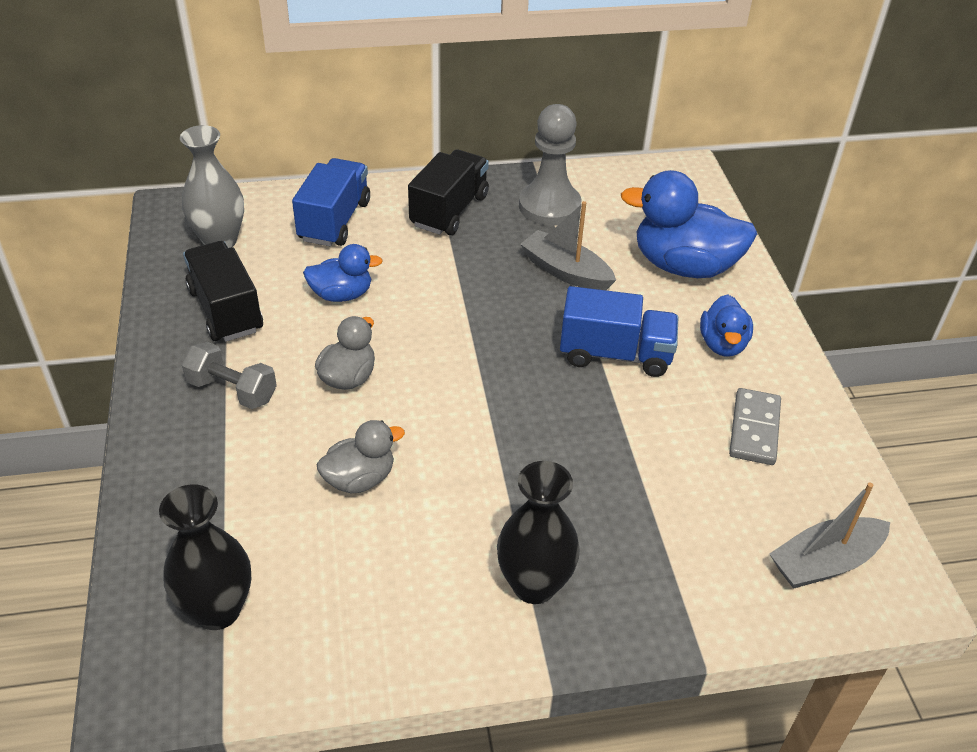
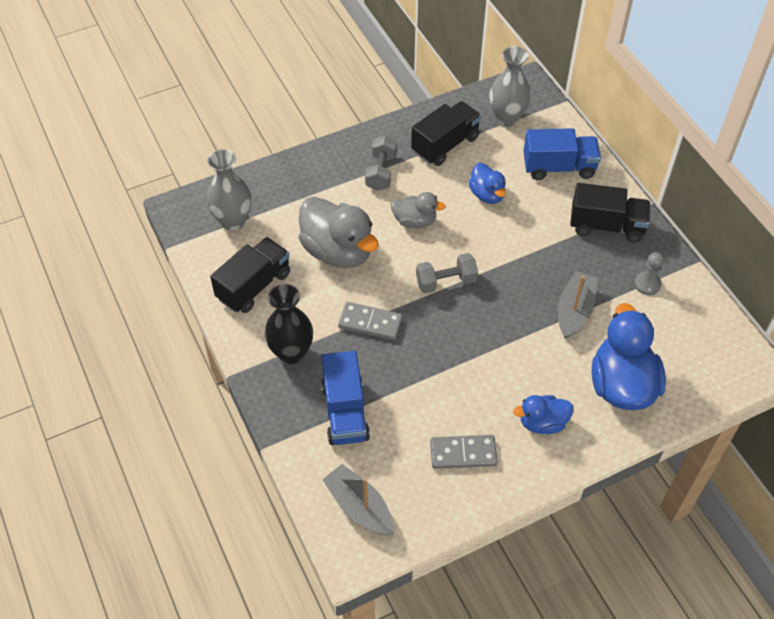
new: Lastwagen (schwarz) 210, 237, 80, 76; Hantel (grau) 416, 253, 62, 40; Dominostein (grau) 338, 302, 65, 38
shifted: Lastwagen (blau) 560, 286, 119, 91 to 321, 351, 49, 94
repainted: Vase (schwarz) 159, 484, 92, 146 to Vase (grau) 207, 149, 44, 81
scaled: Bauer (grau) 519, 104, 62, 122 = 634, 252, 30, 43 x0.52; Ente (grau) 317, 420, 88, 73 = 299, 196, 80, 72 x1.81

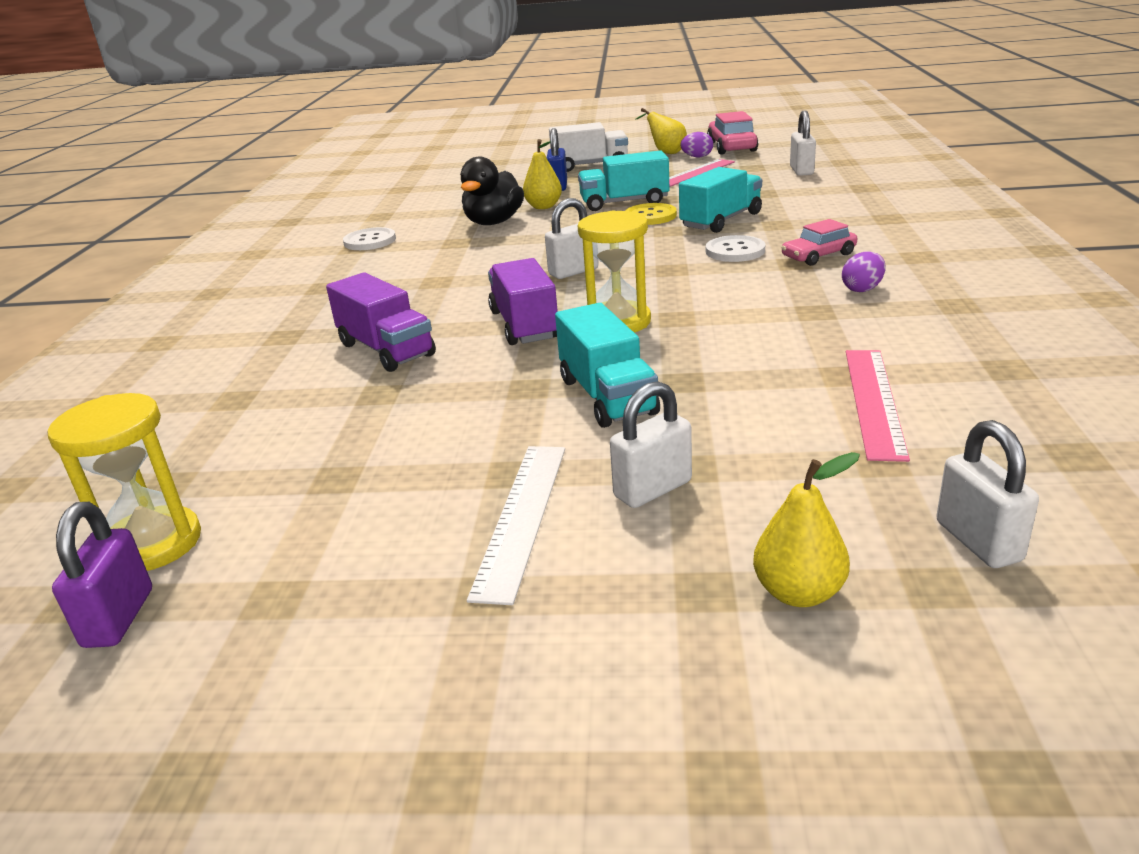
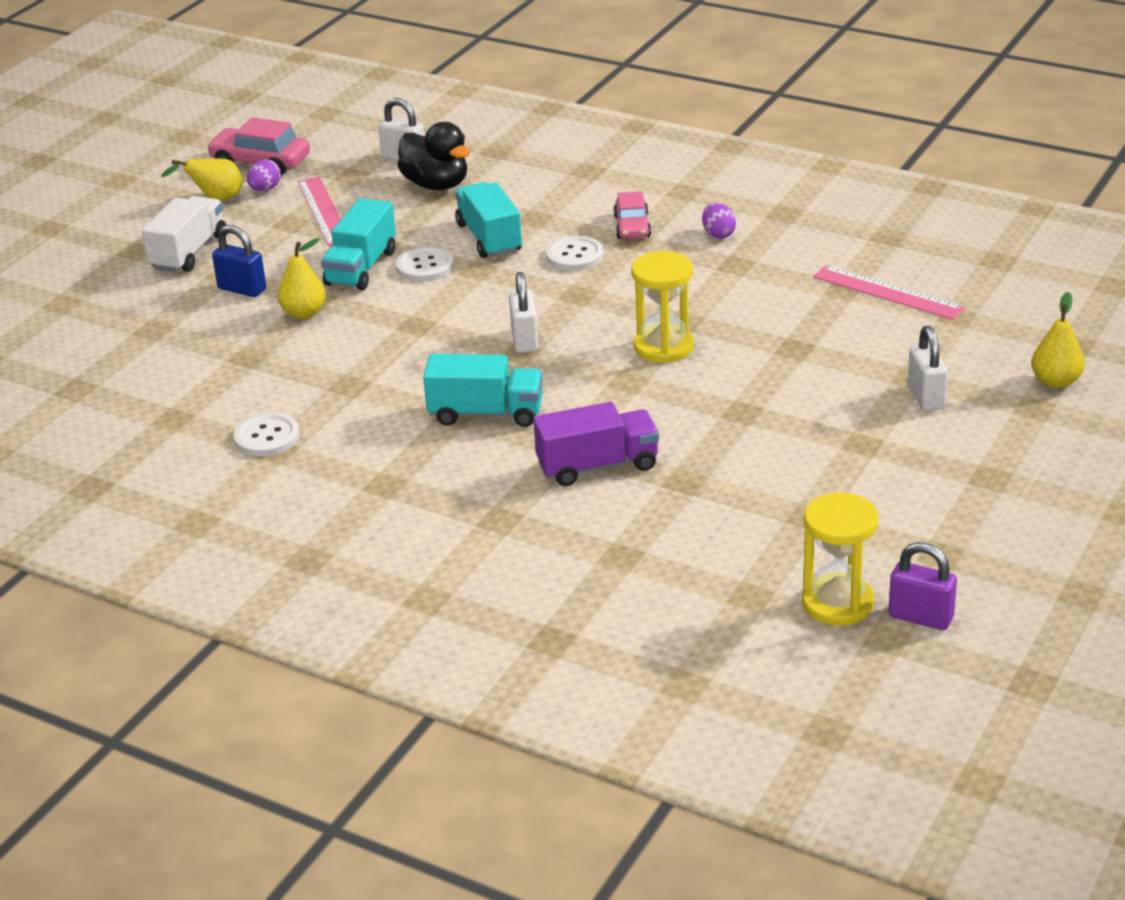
gone: Lastwagen (lila) 488, 258, 70, 87; Vorhängeschloss (weiß) 936, 420, 103, 148; Lineal (weiß) 467, 446, 98, 159
shifted: Ente (schwarz) 460, 157, 64, 68 to 398, 122, 72, 68; Lastwagen (türkis) 555, 303, 105, 125 to 423, 354, 120, 73
repainted: Knopf (gelb) 625, 203, 52, 22 to Knopf (weiß) 396, 246, 58, 36

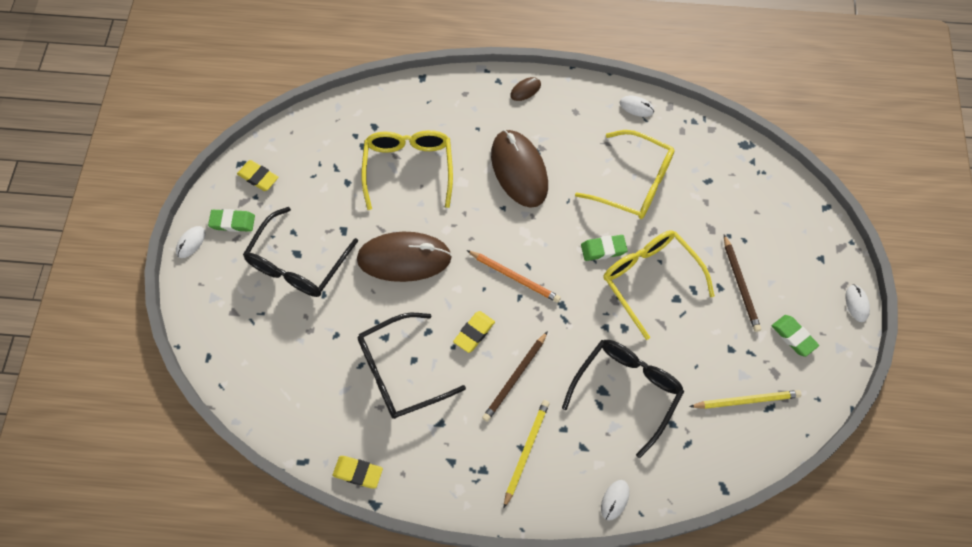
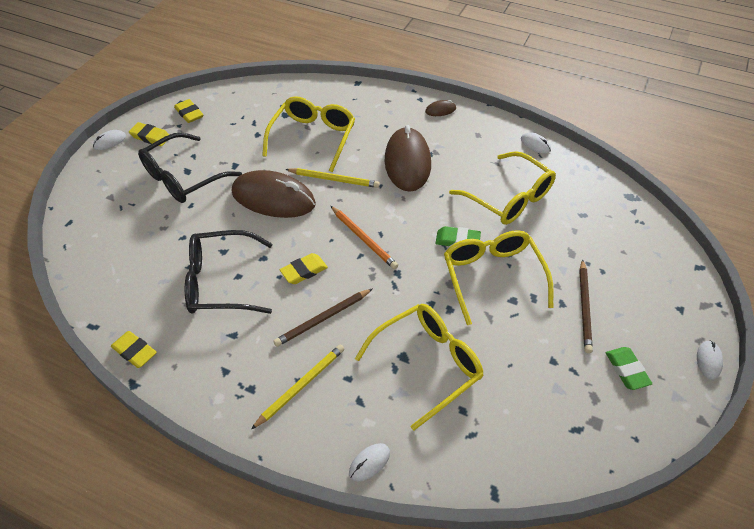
shifted: Bleistift (gelb) 689, 390, 113, 19 to 285, 168, 95, 20
repainted: Radiergummi (grün) 208, 209, 47, 23 to Radiergummi (gelb) 129, 122, 40, 25; Brille (schwarz) 562, 340, 122, 118 to Brille (gelb) 355, 304, 129, 126

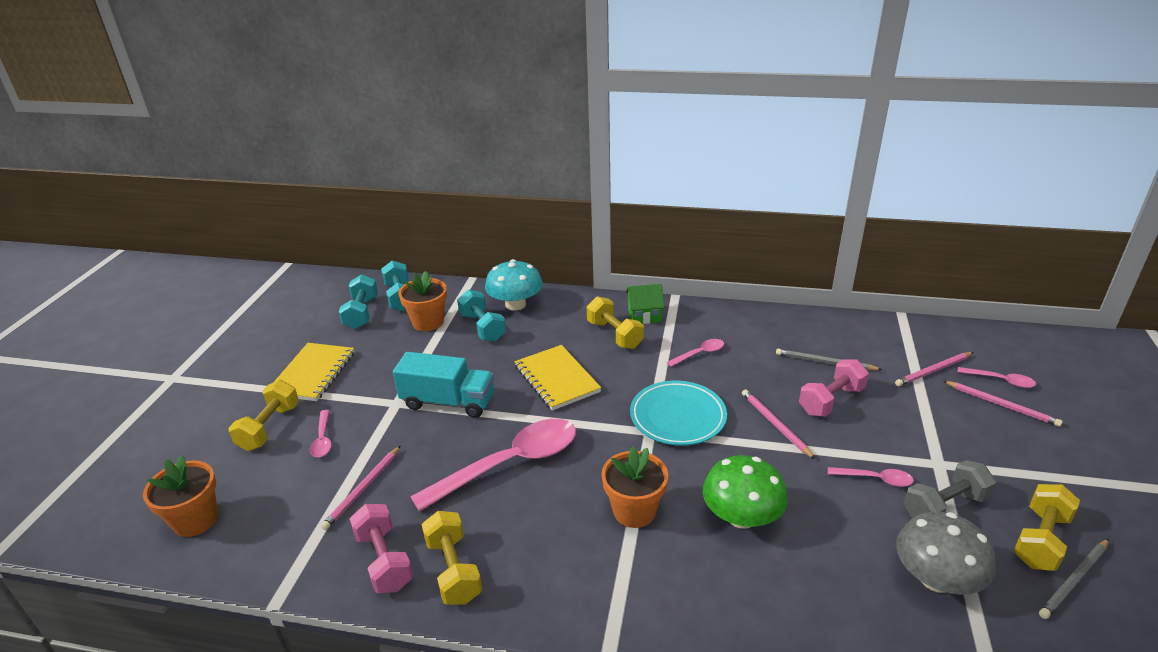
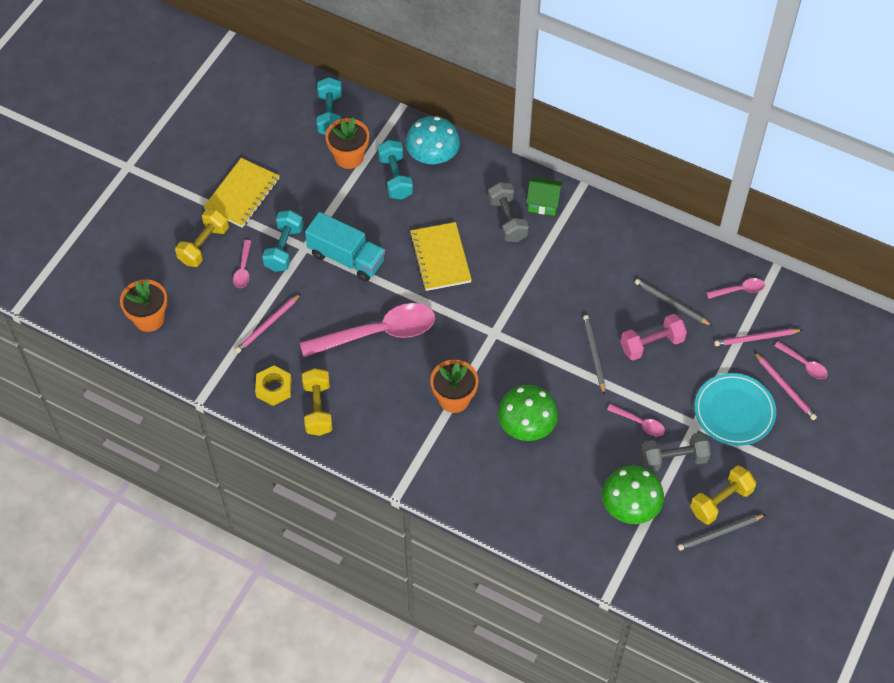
shifted: Hantel (türkis) 339, 274, 39, 55 to 262, 210, 41, 62; Löffel (rosa) 667, 339, 57, 28 to 706, 278, 59, 21; Teller (türkis) 630, 381, 97, 65 to 694, 373, 82, 73
swapped: Hantel (rosa) 349, 504, 64, 89 to Sechskantmutter (gelb) 255, 366, 37, 40
repainted: Hantel (gelb) 587, 296, 57, 53 to Hantel (grau) 488, 182, 41, 60; Bleistift (rosa) 742, 389, 73, 70 to Bleistift (grau) 583, 315, 22, 80; Pilz (grau) 896, 512, 100, 83 to Pilz (grün) 602, 465, 62, 59

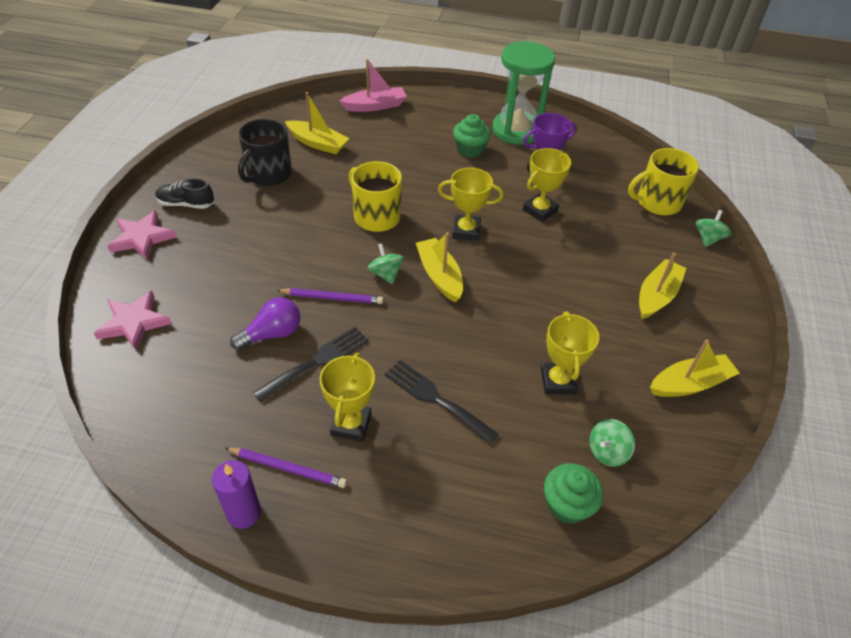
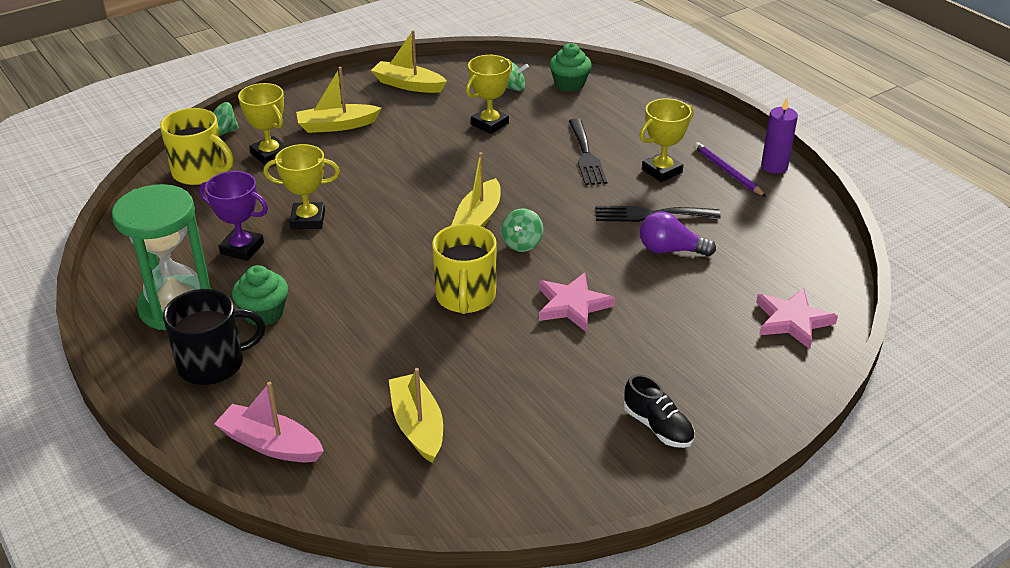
gone: Bleistift (lila) 276, 288, 107, 16
shifted: Tasse (schwarz) 238, 119, 54, 67 to 163, 289, 103, 96; Pokal (gelb) 438, 168, 65, 73 to 238, 83, 50, 82; Stern (rosa) 107, 211, 69, 49 to 539, 273, 76, 59

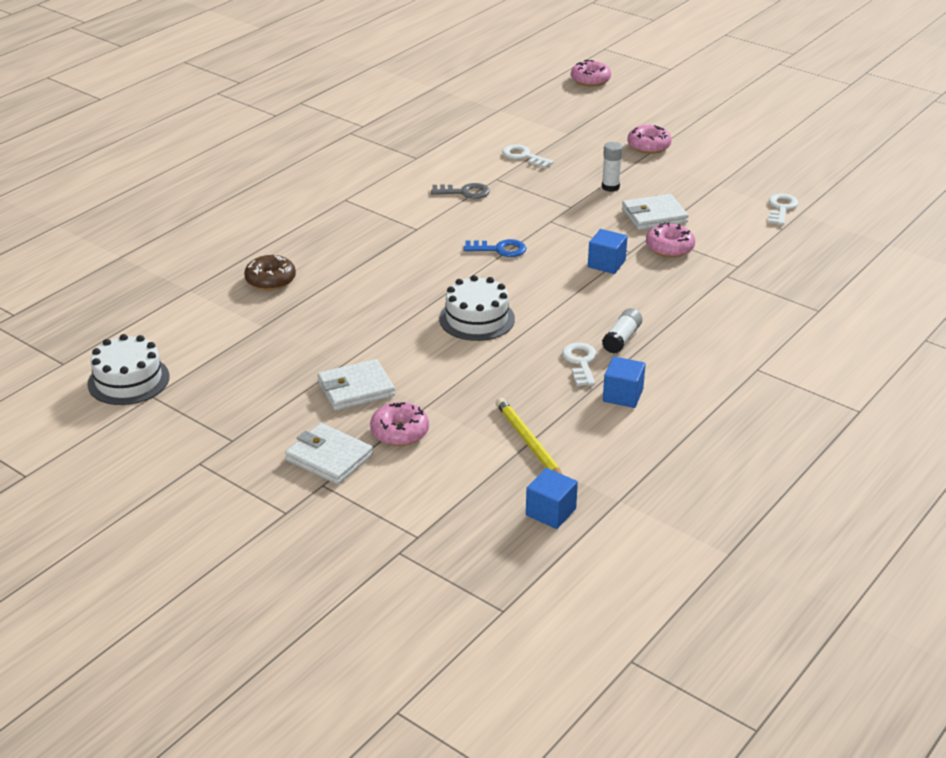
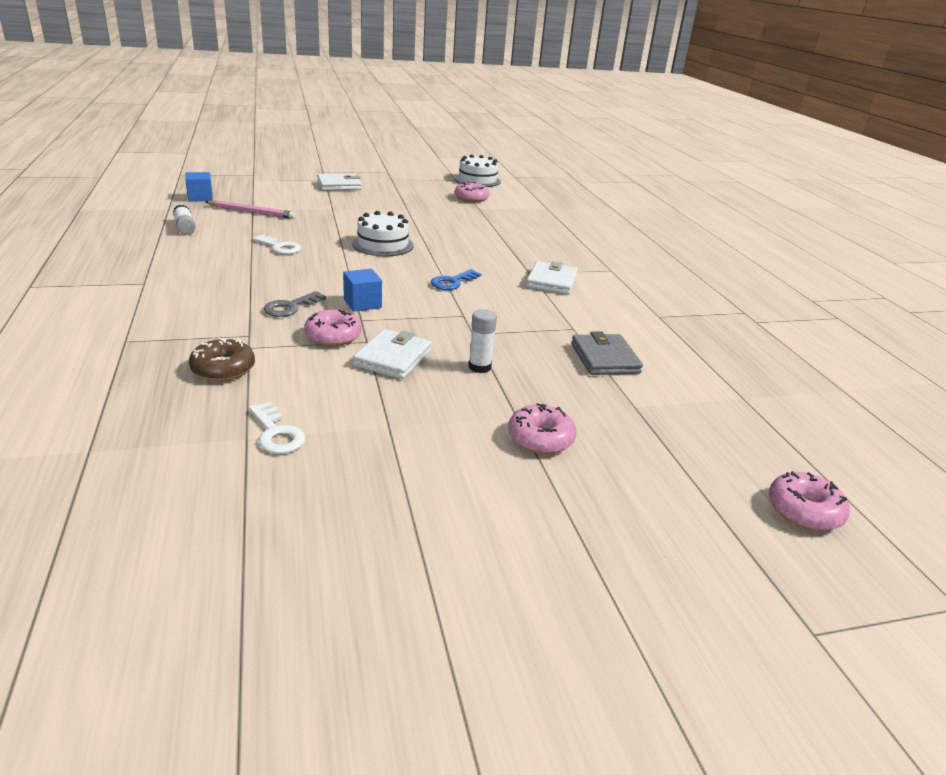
gone: Kubus (blau) 603, 356, 43, 52
shifted: Schlüssel (grau) 431, 183, 59, 16 to 264, 291, 62, 26; Donut (braun) 244, 255, 52, 36 to 189, 338, 66, 43; Klebestift (weiß) 602, 308, 40, 46 to 173, 205, 23, 30; Geldbörse (weiß) 318, 359, 77, 52 to 526, 261, 52, 34; Donut (rosa) 370, 402, 59, 44 to 455, 182, 35, 20
swapped: Schlüssel (weiß) 502, 144, 52, 24 to Geldbörse (grau) 571, 331, 72, 44
repainted: Bleistift (gelb) 496, 398, 67, 77 to Bleistift (rosa) 206, 200, 90, 19

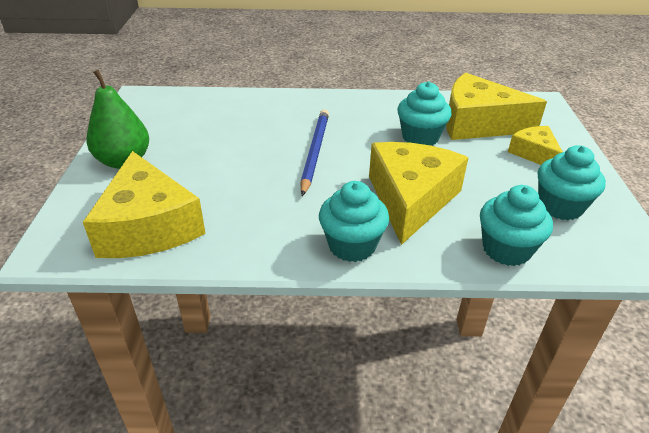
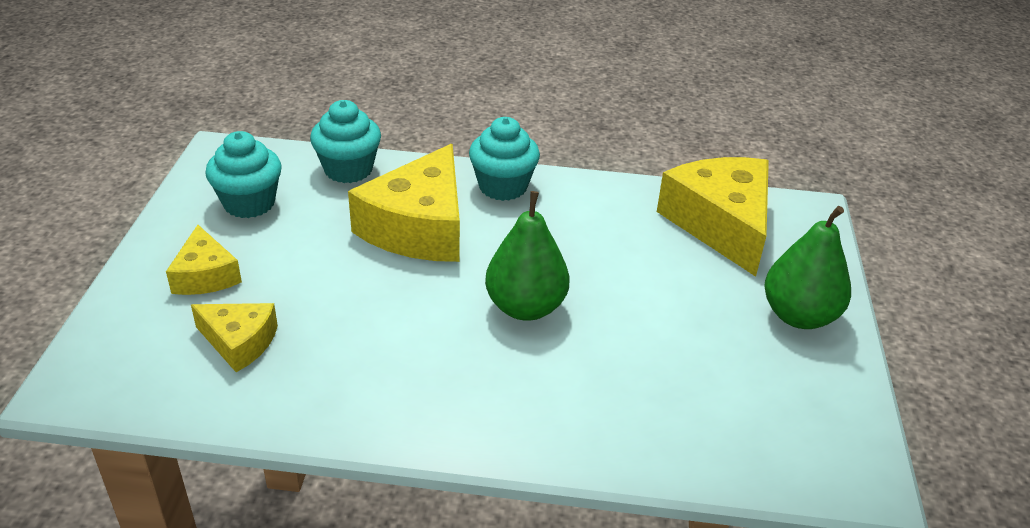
gone: Muffin (türkis) 397, 82, 55, 64
swapped: Bleistift (blau) 300, 109, 29, 87 to Birne (grün) 485, 191, 85, 130
scaled: Käse (gelb) 446, 73, 101, 67 = 191, 303, 87, 69 x0.54

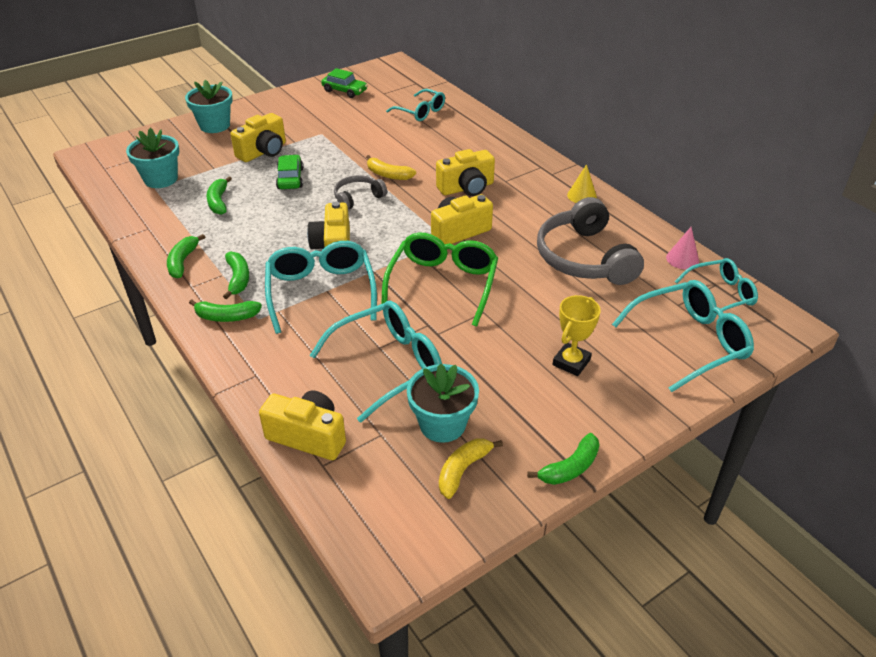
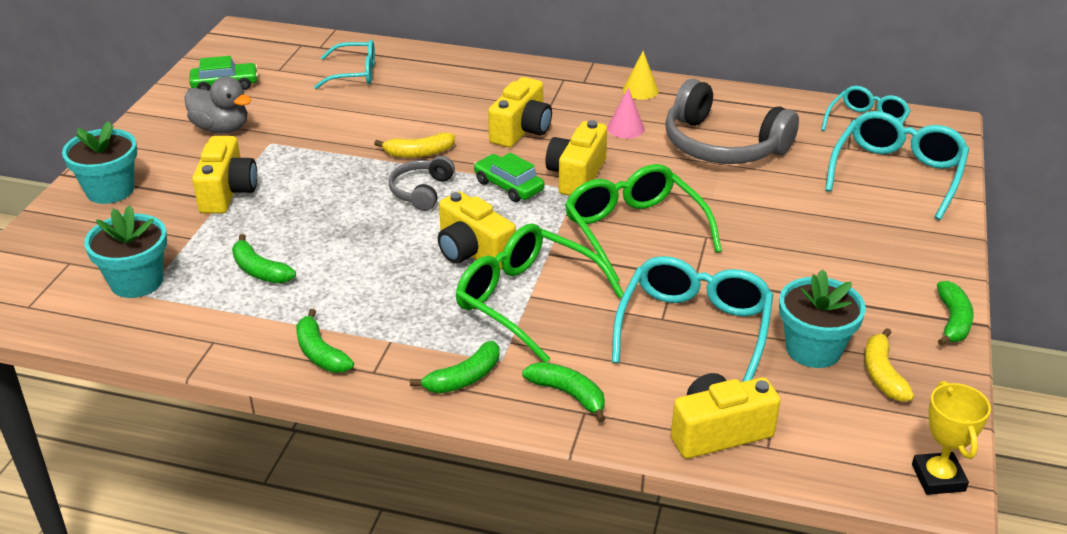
new: Ente (grau) 185, 76, 67, 58
shifted: Auto (grün) 276, 155, 27, 34 to 474, 153, 71, 49; Kegel (rosa) 666, 227, 33, 43 to 607, 88, 38, 51; Banane (grün) 223, 251, 26, 48 to 522, 362, 83, 60; Pokal (gelb) 552, 295, 49, 81 to 912, 381, 79, 114
repainted: Brille (türkis) 265, 241, 112, 93 to Brille (grün) 456, 224, 168, 139

